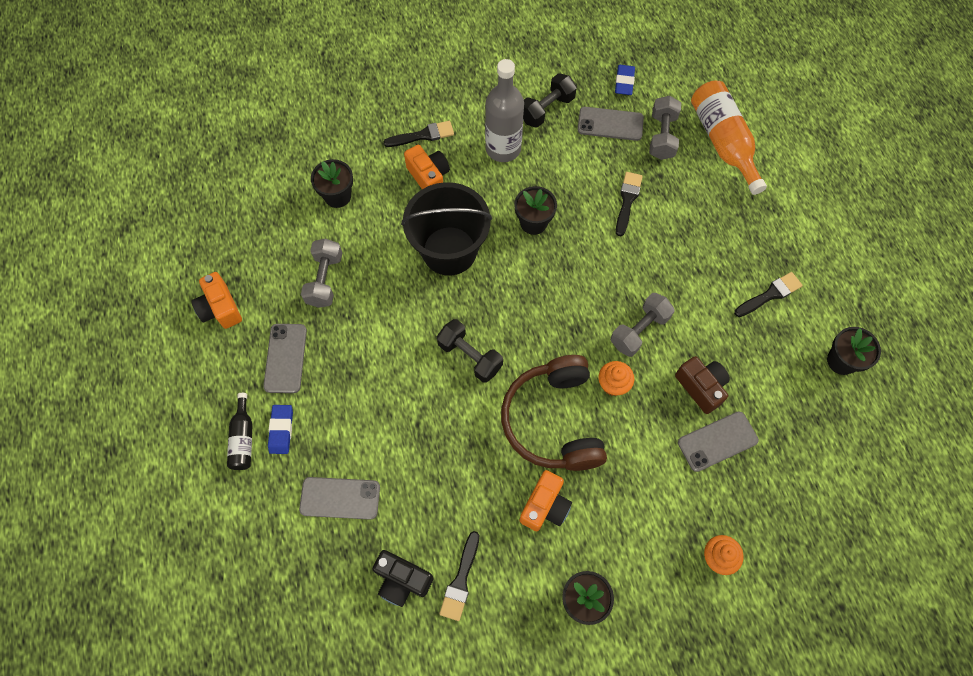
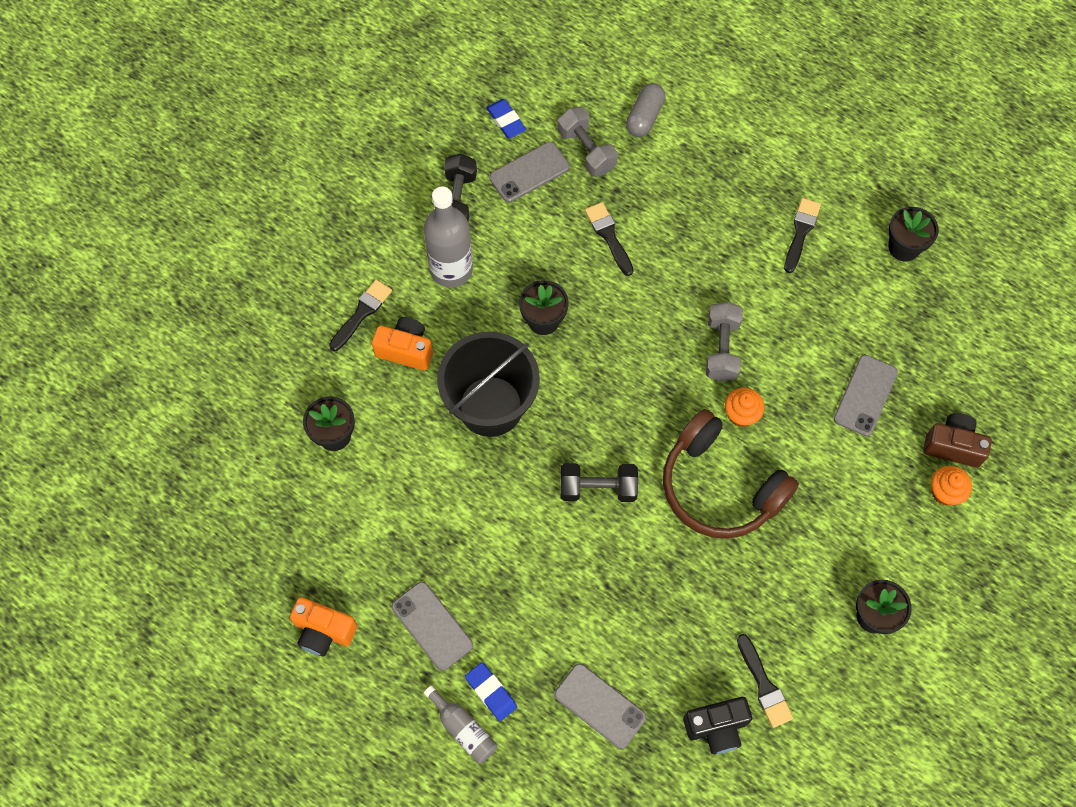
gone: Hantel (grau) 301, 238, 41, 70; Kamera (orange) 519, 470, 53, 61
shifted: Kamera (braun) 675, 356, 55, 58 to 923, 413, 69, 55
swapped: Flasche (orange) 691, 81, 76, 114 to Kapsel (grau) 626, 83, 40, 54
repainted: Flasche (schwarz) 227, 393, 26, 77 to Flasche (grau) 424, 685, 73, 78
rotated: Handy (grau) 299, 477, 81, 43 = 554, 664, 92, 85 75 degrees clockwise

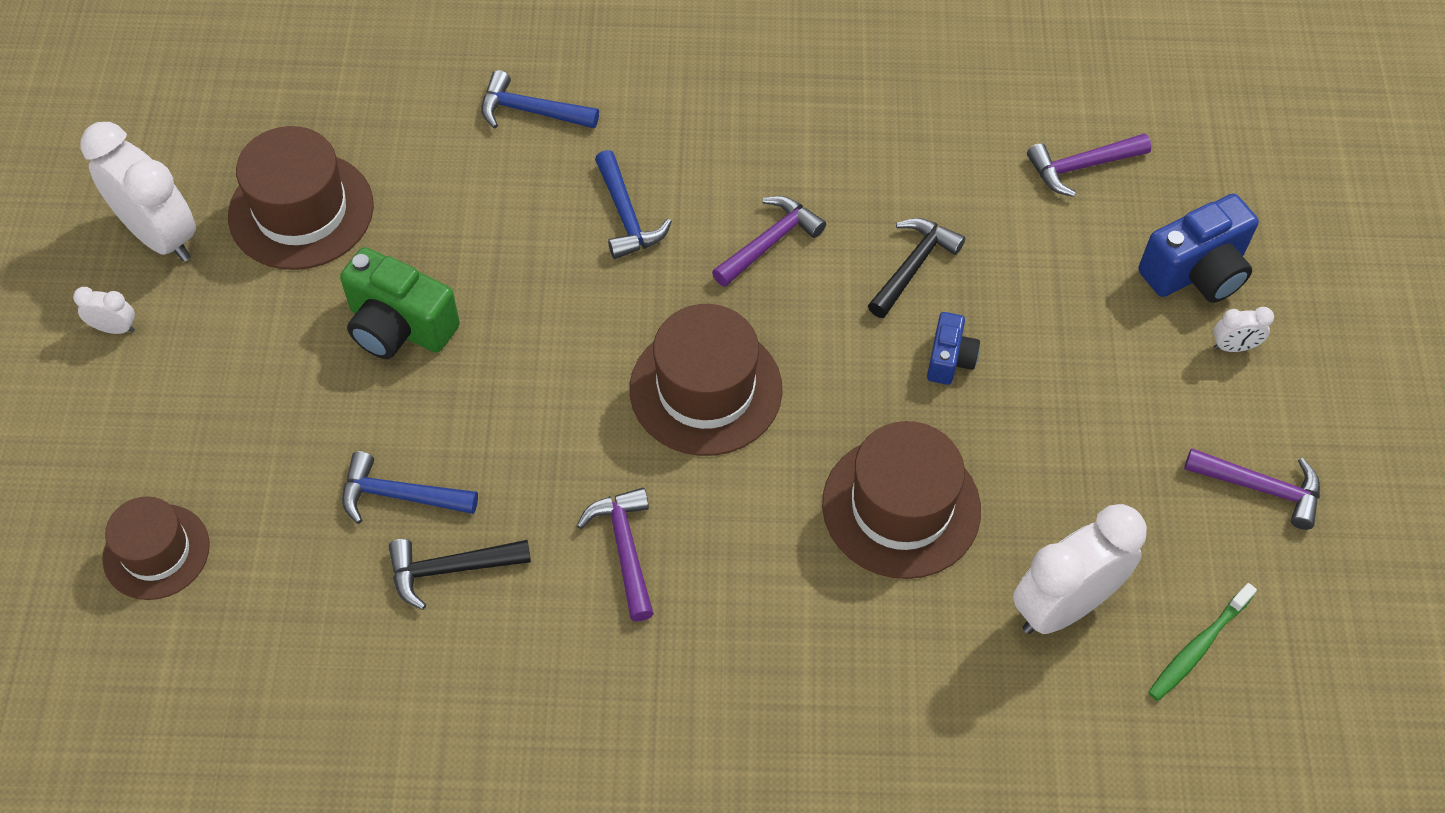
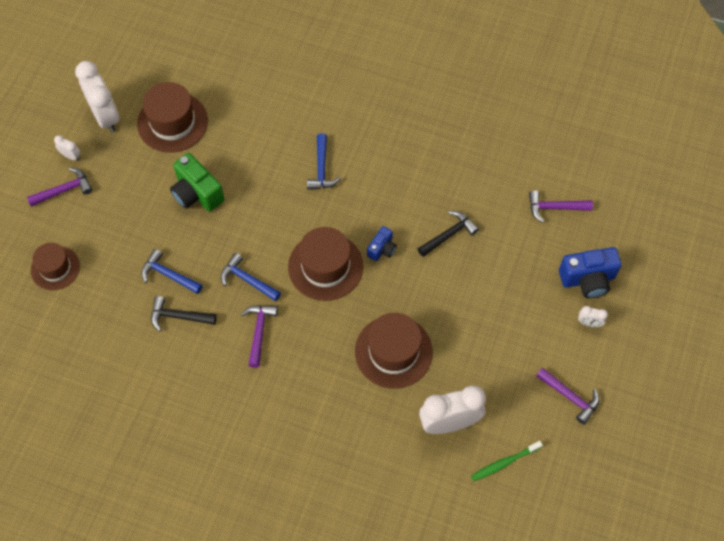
shifted: Hammer (blau) 481, 70, 118, 59 to 221, 253, 60, 48; Hammer (lila) 712, 196, 114, 91 to 27, 167, 65, 40; Kamera (blau) 927, 312, 53, 73 to 367, 226, 30, 35

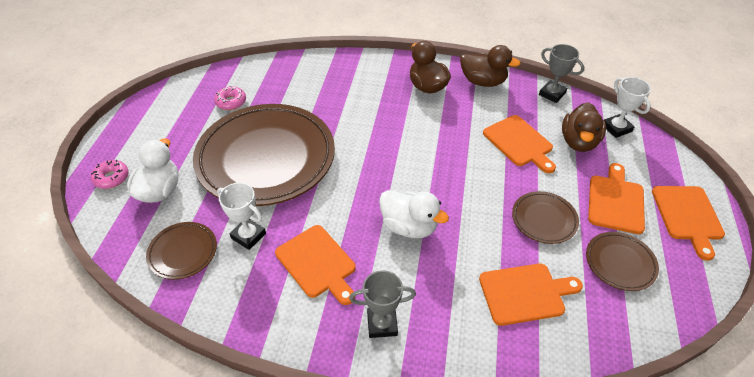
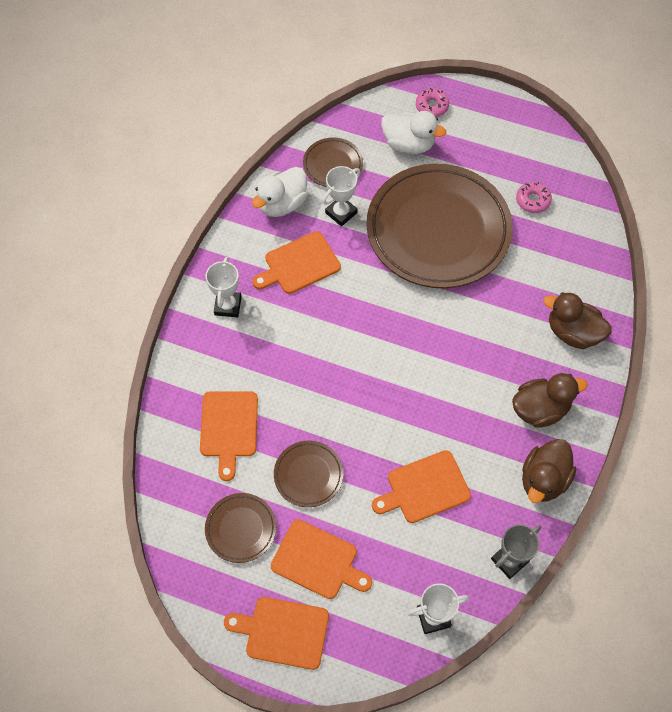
shifted: Ente (braun) 562, 102, 44, 50 to 543, 292, 69, 57; Ente (weiß) 379, 190, 70, 48 to 252, 167, 55, 50
repainted: Pokal (grau) 349, 270, 67, 68 to Pokal (weiß) 206, 257, 36, 60

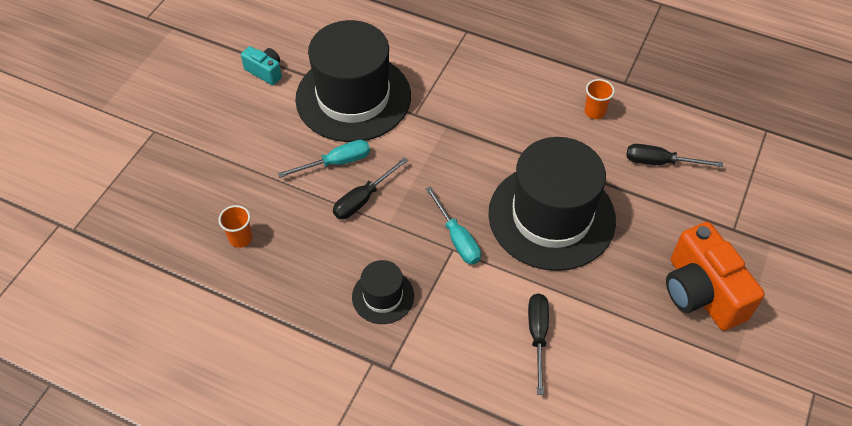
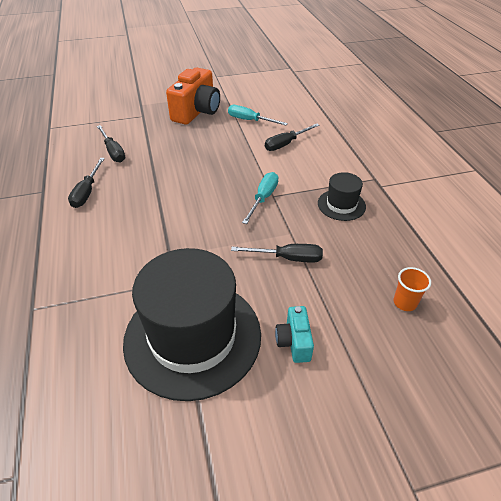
gone: Hut (schwarz) 488, 137, 128, 134
shifted: Kamera (türkis) 241, 46, 41, 39 to 275, 306, 39, 57; Schraubenzieher (türkis) 278, 140, 92, 38 to 228, 105, 60, 20
swapped: Becher (orange) 585, 79, 30, 40 to Schraubenzieher (schwarz) 68, 158, 37, 50

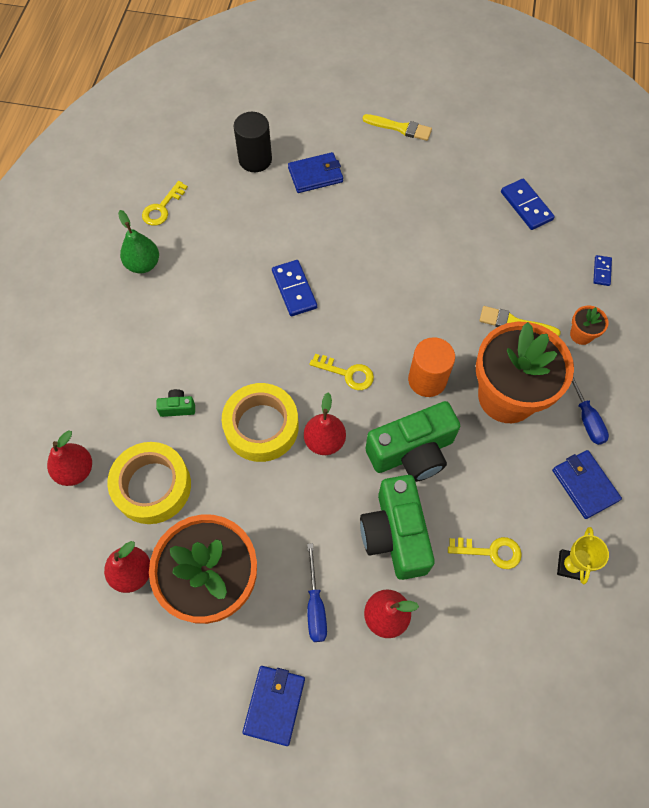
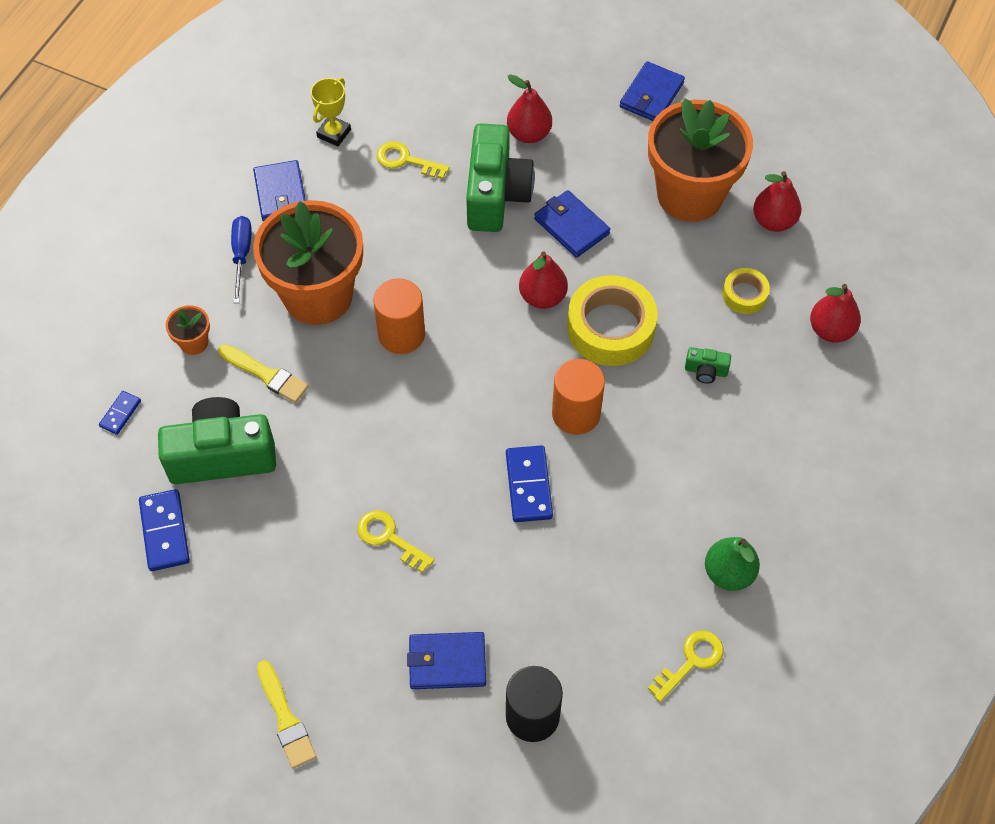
gone: Schraubenzieher (blau) 307, 543, 20, 99
new: Geldbörse (blau) 534, 190, 76, 68; Vollzylinder (orange) 552, 359, 53, 76
shifted: Schlüssel (gelb) 310, 354, 64, 36 to 357, 510, 77, 63; Kamera (grün) 365, 401, 95, 81 to 158, 397, 118, 87
rotated: Pinsel (gelb) 363, 114, 69, 27 = 257, 660, 60, 109 150 degrees counterclockwise
scaled: Klebeband (gelb) 107, 442, 84, 82 = 722, 268, 48, 46 x0.52

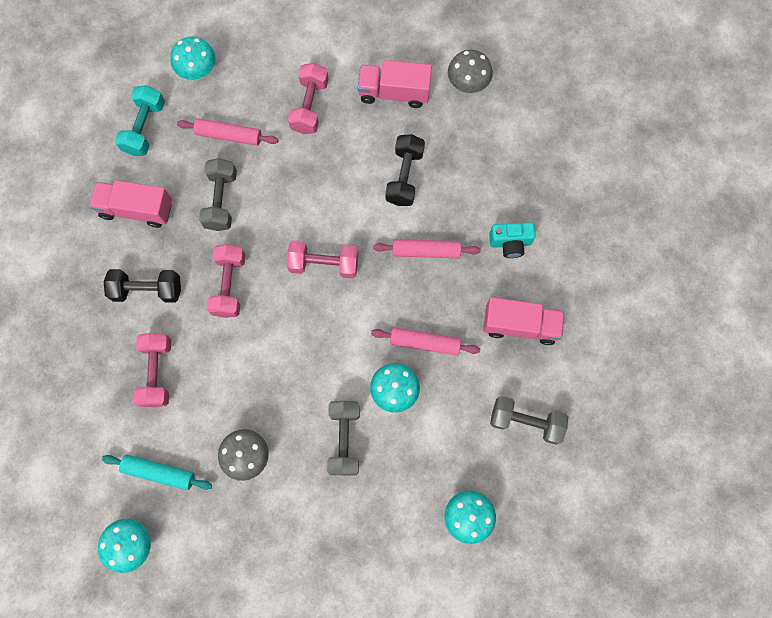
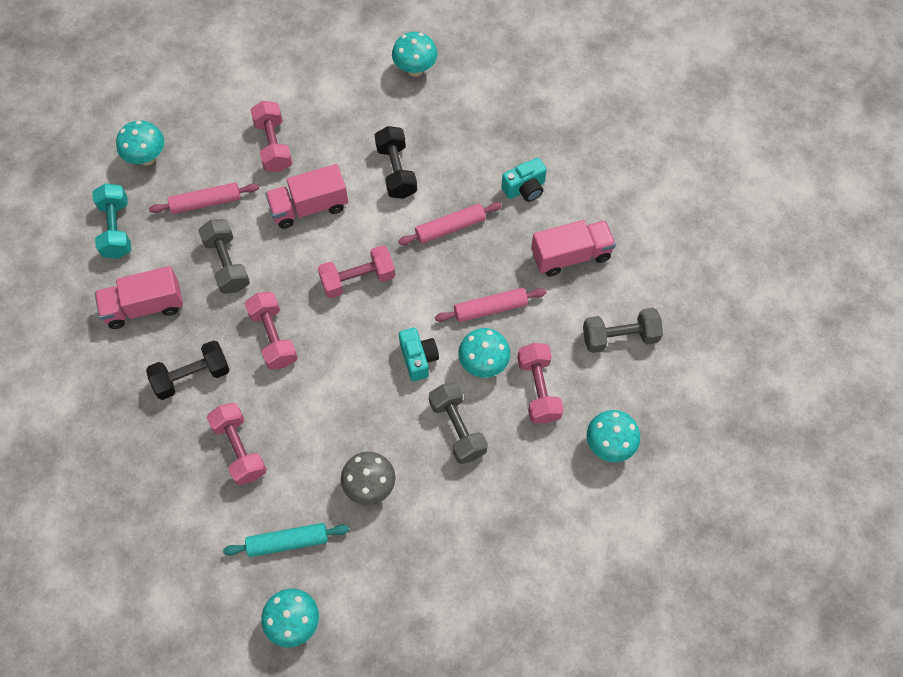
new: Kamera (türkis) 399, 328, 40, 53; Hantel (rosa) 517, 343, 47, 81
shifted: Lastwagen (rosa) 357, 60, 75, 48 to 265, 164, 83, 65
repainted: Pilz (grau) 448, 50, 45, 43 to Pilz (türkis) 392, 32, 46, 45

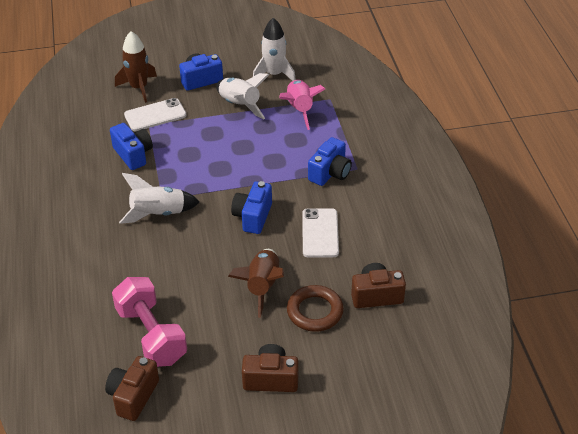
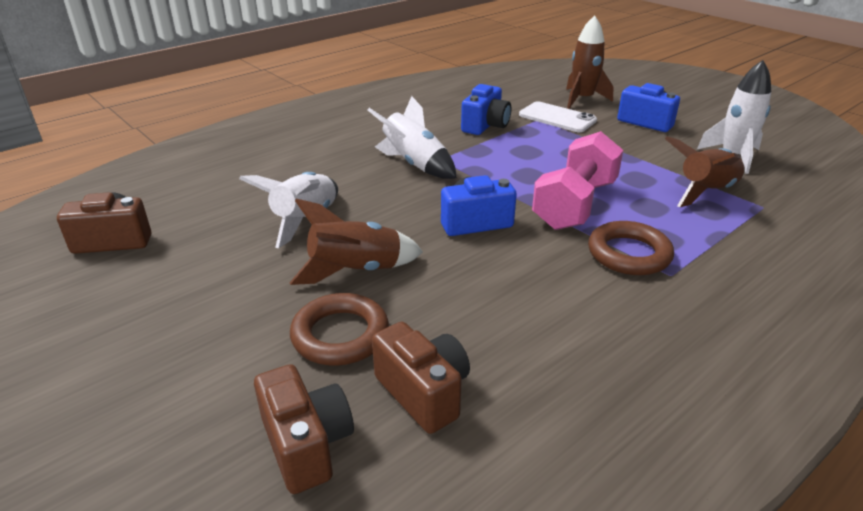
gone: Handy (weiß) 302, 208, 37, 50
shifted: Rakete (weiß) 216, 73, 53, 46 to 239, 172, 99, 76; Hantel (rosa) 112, 277, 75, 90 to 532, 131, 91, 99; Kamera (braun) 242, 344, 56, 48 to 254, 364, 100, 130
swapped: Kamera (blau) 308, 137, 44, 49 to Ring (braun) 588, 221, 86, 54
repainted: Rakete (rosa) 280, 80, 45, 50 to Rakete (braun) 665, 136, 80, 71

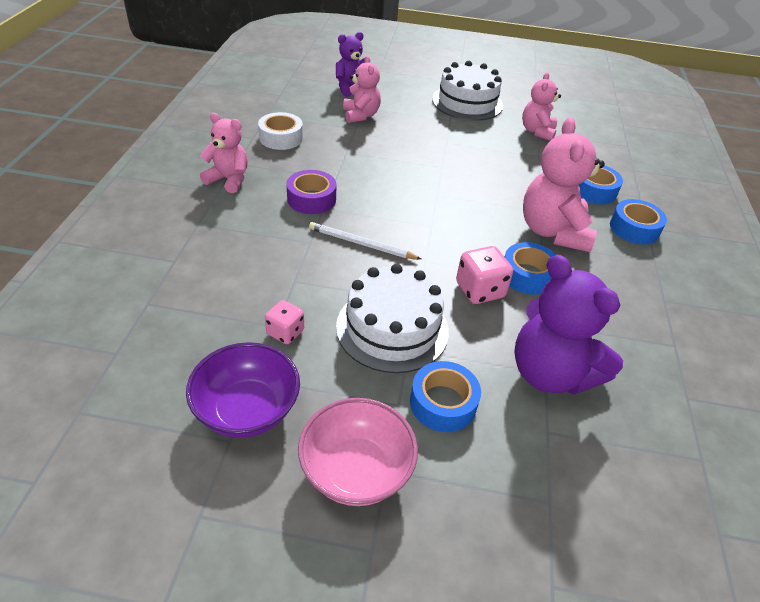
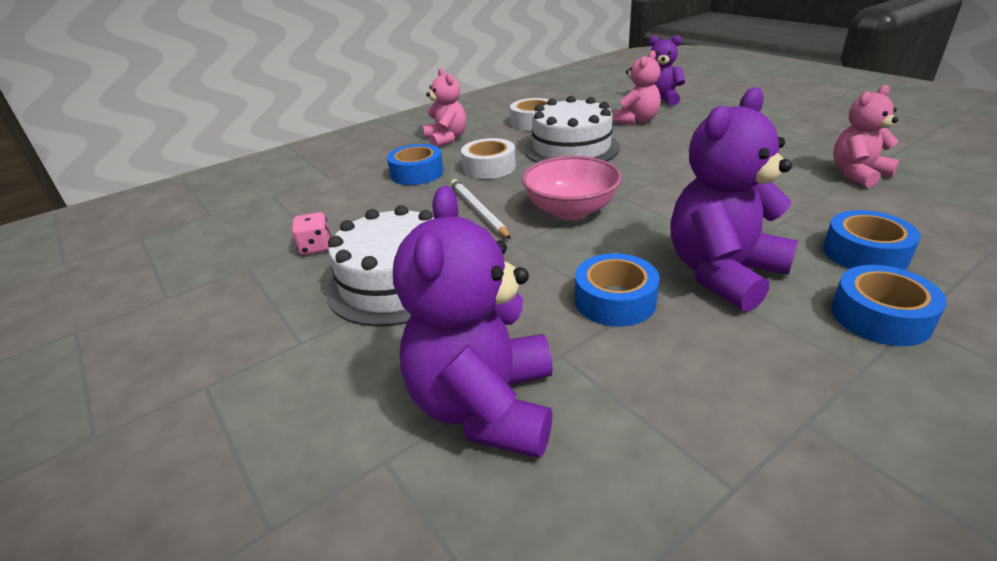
gone: Spielwürfel (rosa) 456, 246, 57, 58; Schüssel (lila) 186, 342, 114, 96
shifted: Kuchen (weiß) 432, 61, 71, 60 to 524, 96, 96, 67; Klebeband (blau) 410, 361, 71, 71 to 387, 144, 56, 41; Schüssel (rosa) 298, 398, 120, 108 to 522, 156, 100, 64
repainted: Teddybär (rosa) 523, 117, 82, 135 to Teddybär (lila) 670, 87, 128, 225; Klebeband (lila) 286, 170, 50, 44 to Klebeband (weiß) 461, 138, 55, 41

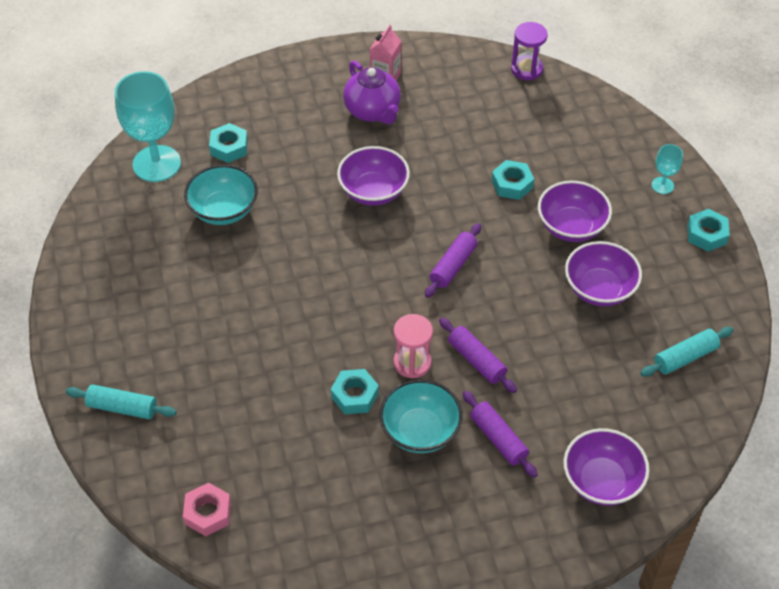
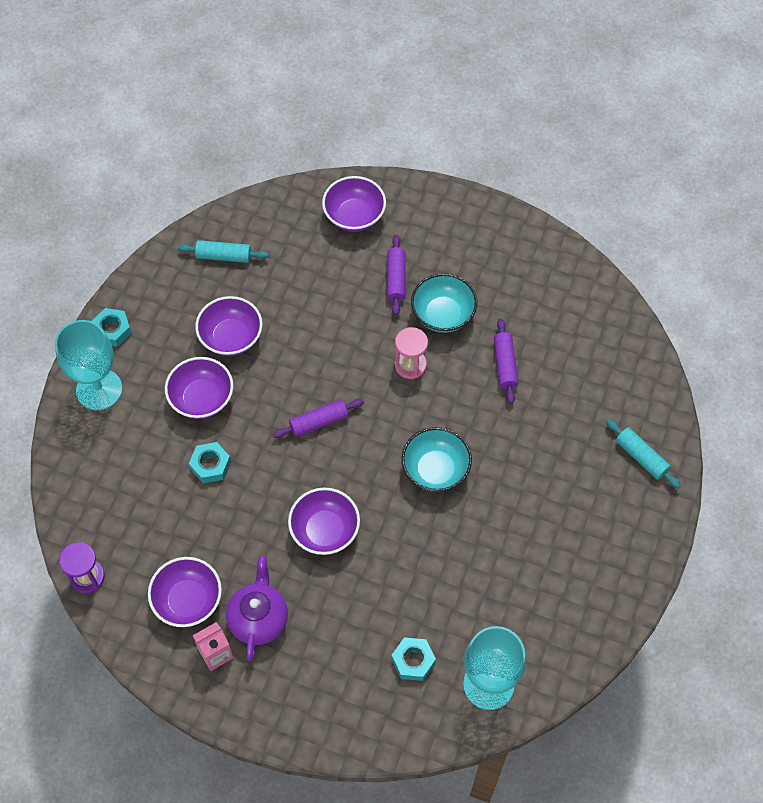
gone: Sechskantmutter (türkis) 331, 369, 48, 45; Sechskantmutter (rosa) 183, 483, 48, 53
new: Schüssel (lila) 148, 557, 74, 70
shifted: Schüssel (türkis) 184, 165, 74, 60 to 402, 427, 70, 65; Nudelholz (lila) 439, 318, 78, 75 to 494, 319, 25, 85
scaled: Kelch (türkis) 652, 144, 31, 50 = 55, 320, 67, 90 x2.17

